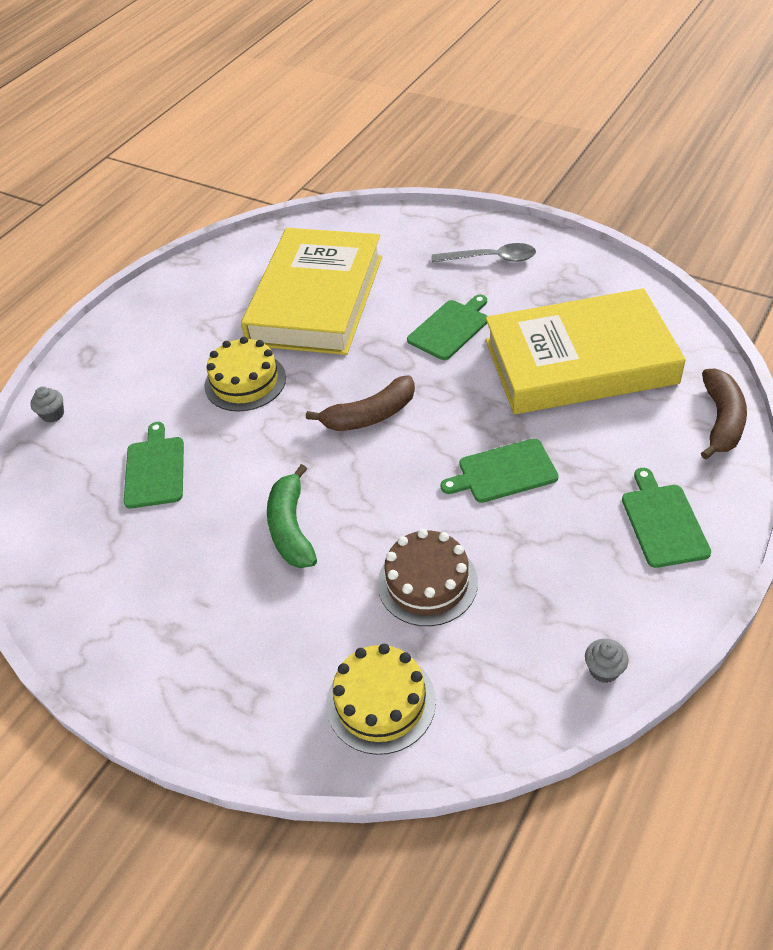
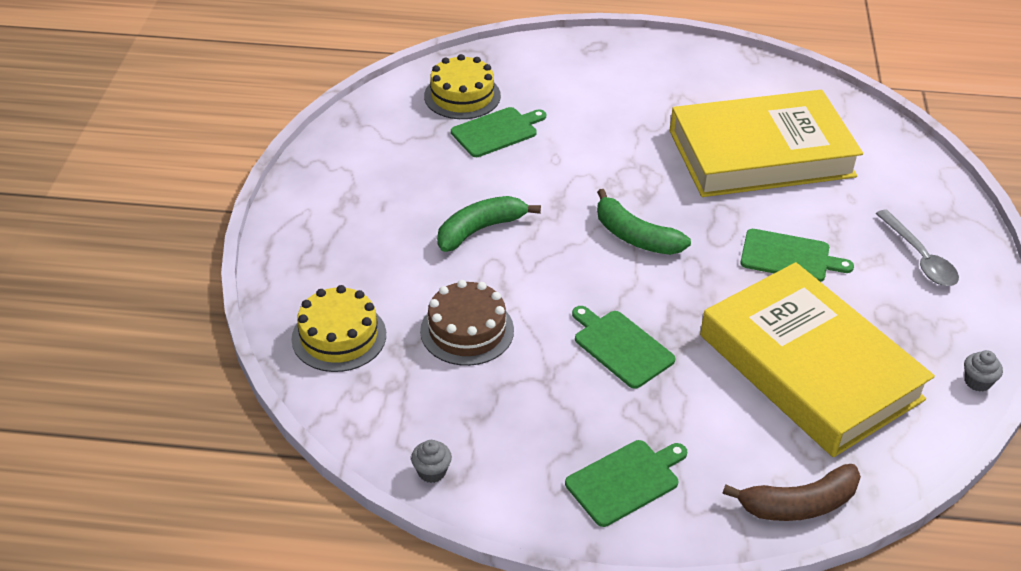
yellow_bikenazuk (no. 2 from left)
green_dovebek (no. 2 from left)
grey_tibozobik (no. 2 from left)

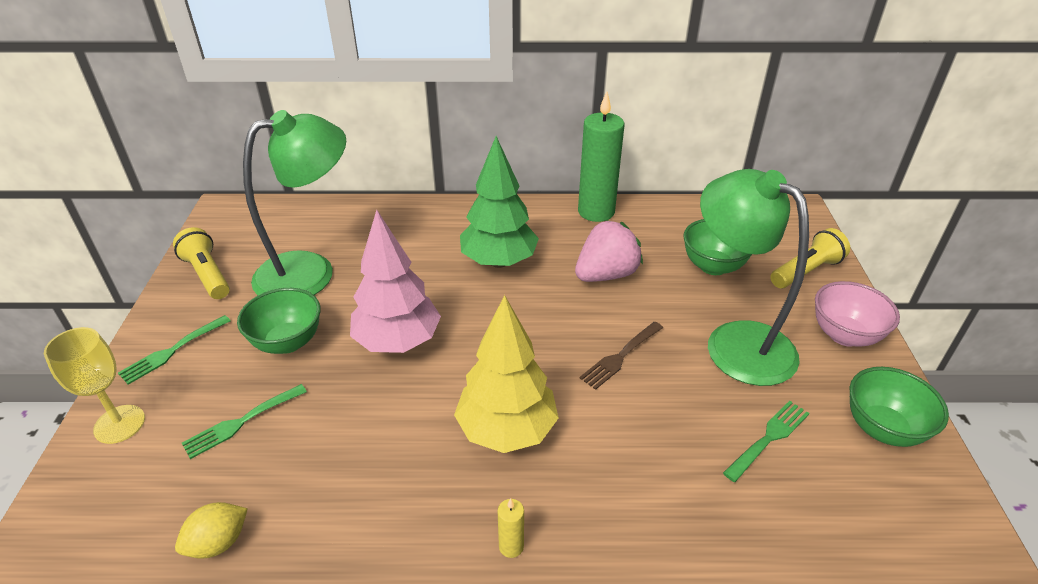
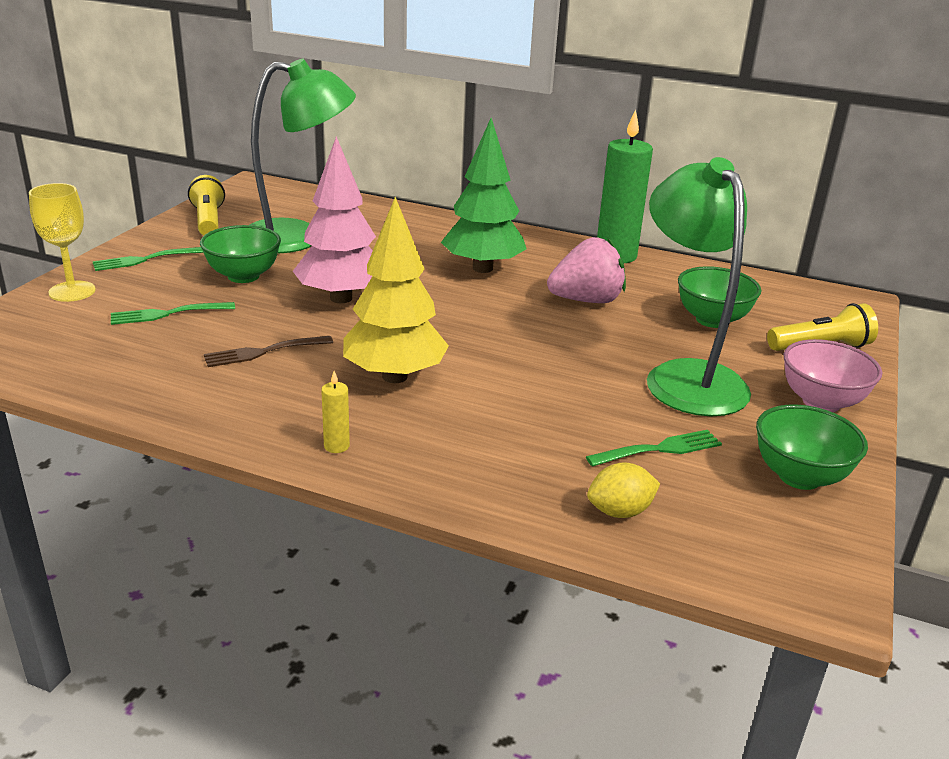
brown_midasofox
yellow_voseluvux

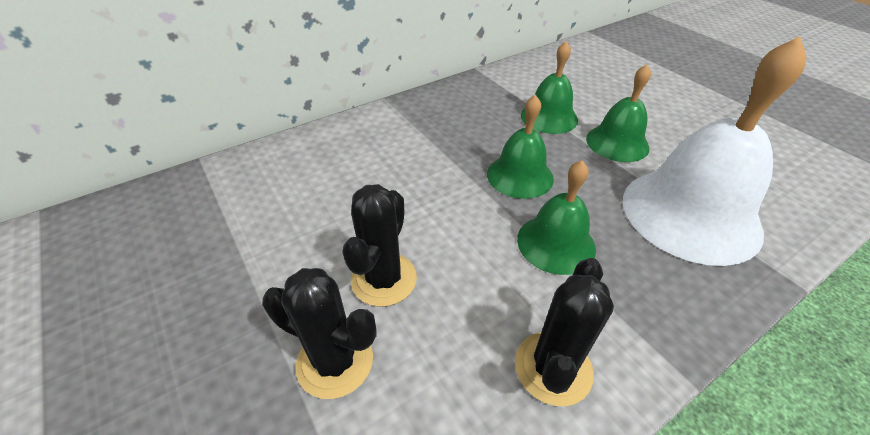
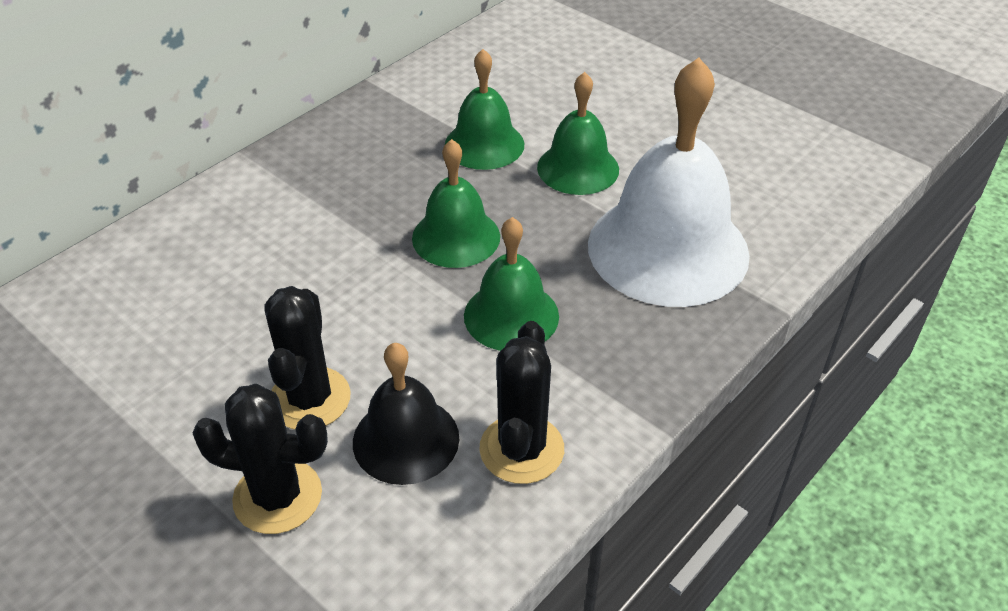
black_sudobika

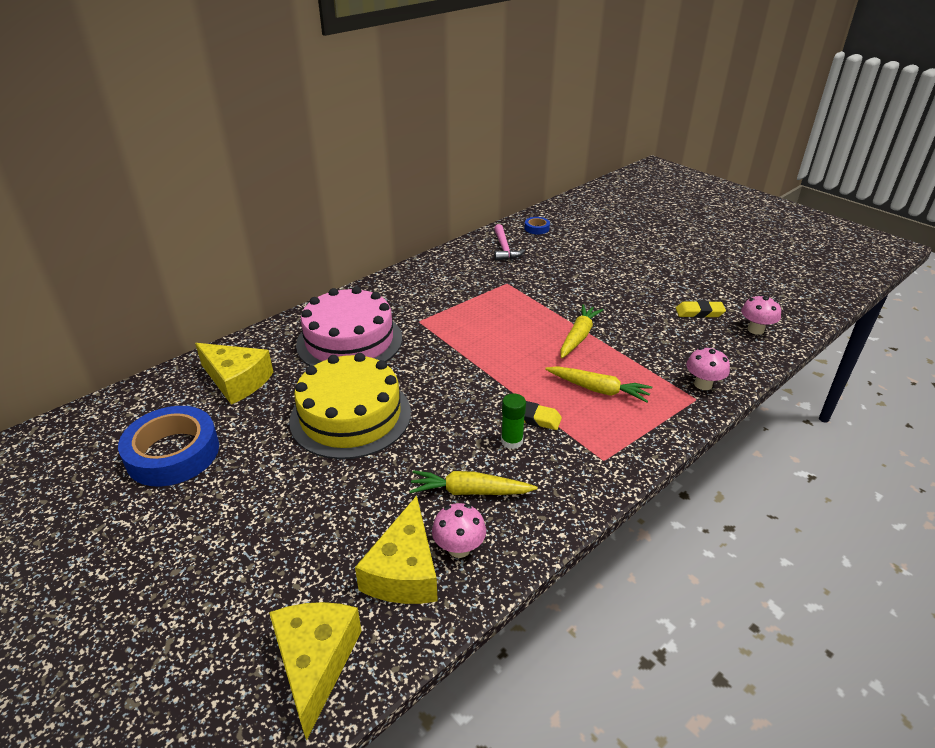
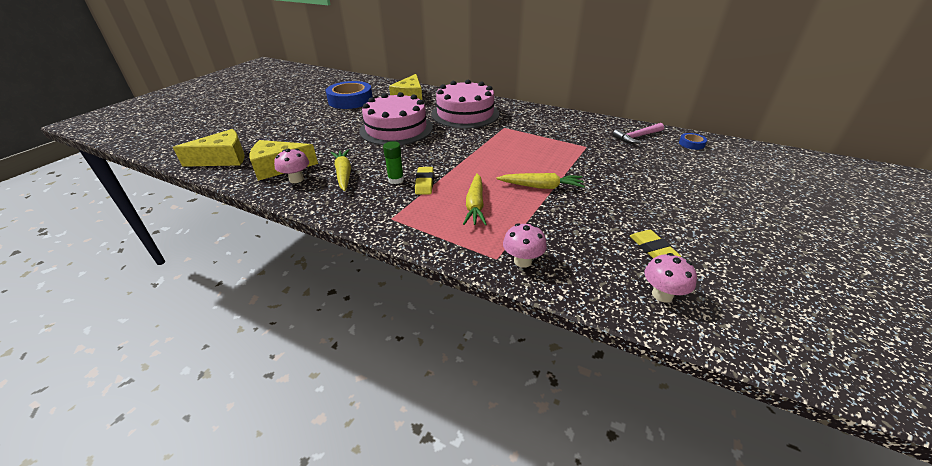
pink_bikenazuk (no. 1 from left)

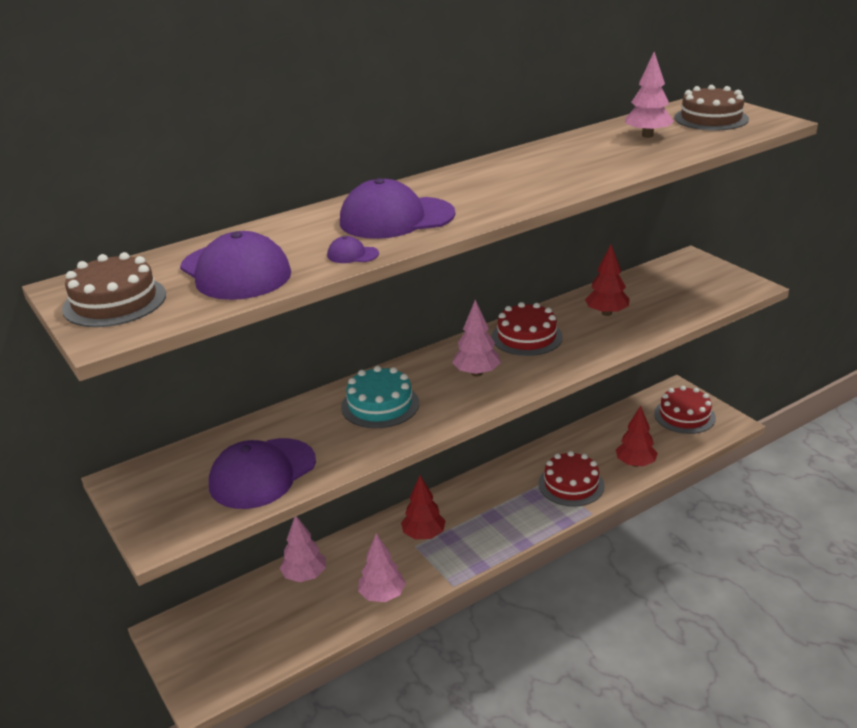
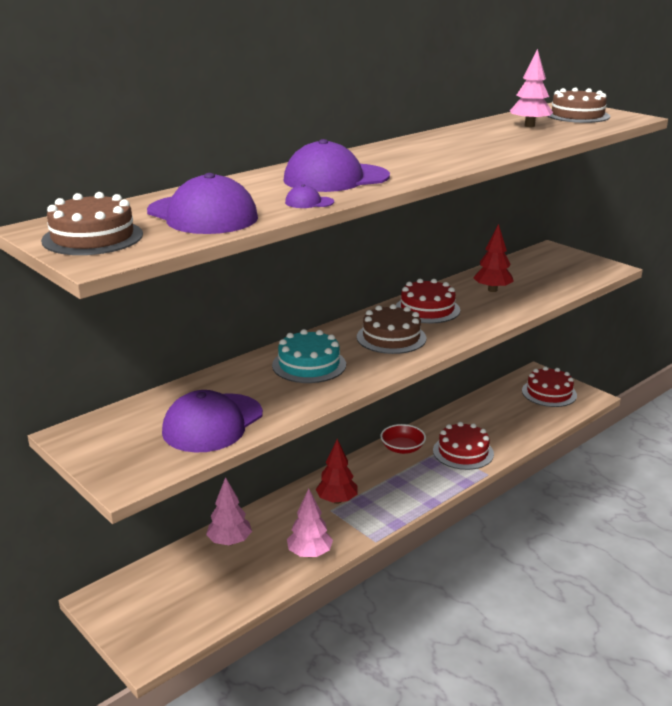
brown_bikenazuk (no. 2 from left)
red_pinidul
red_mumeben (no. 3 from left in the first image)

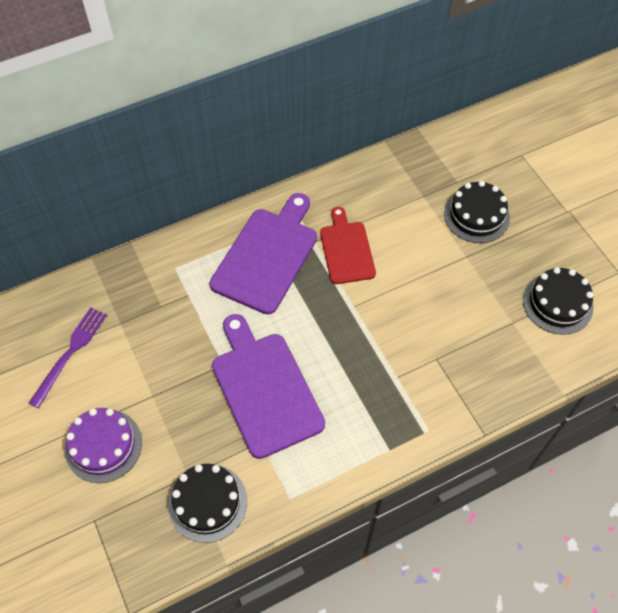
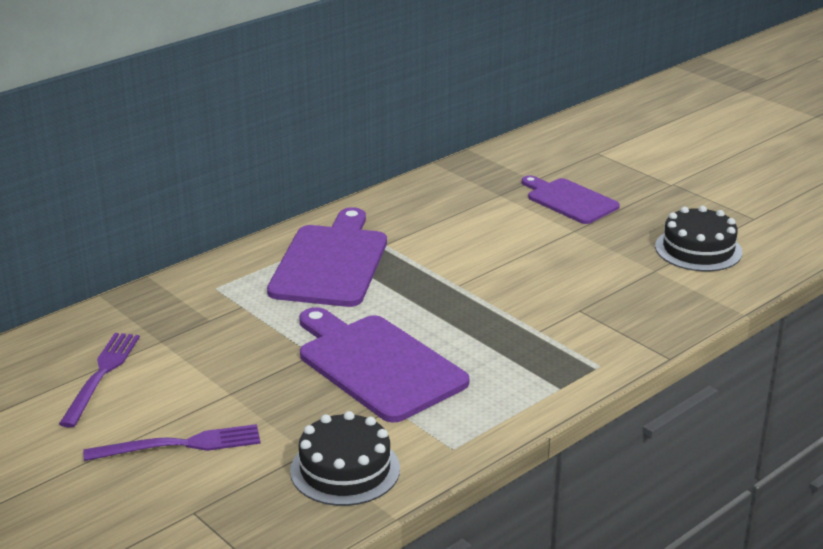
purple_midasofox (no. 2 from left)
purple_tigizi (no. 3 from left)
red_tigizi

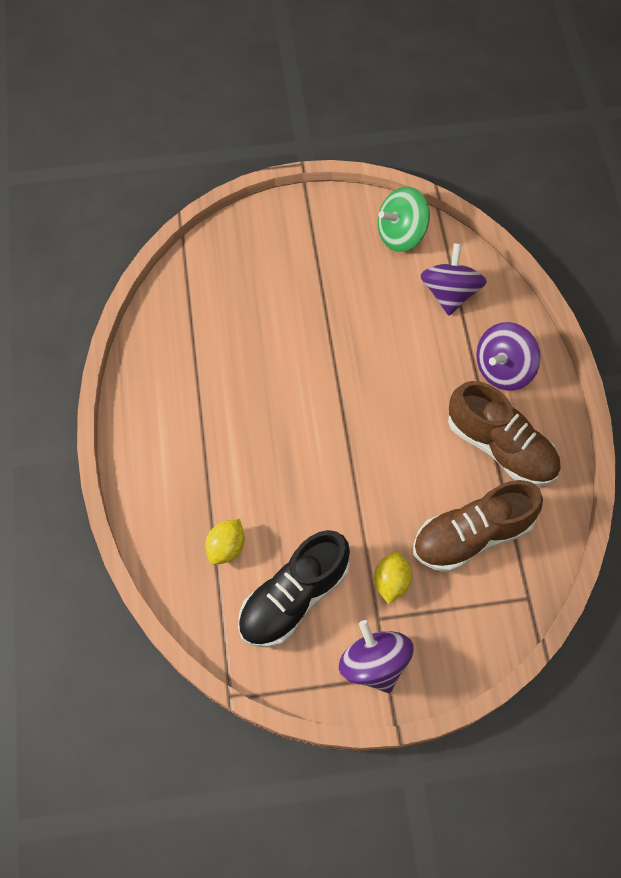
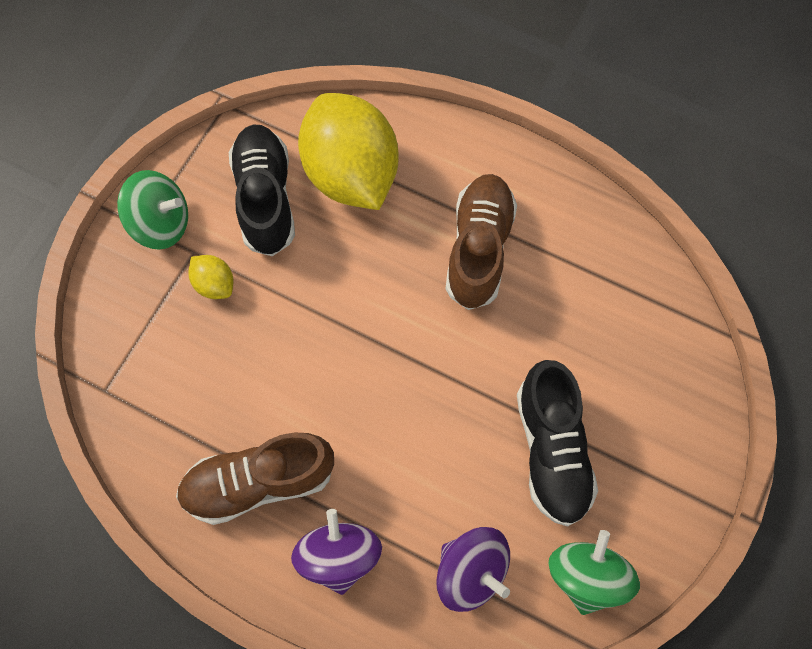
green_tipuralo (no. 1 from left)
yellow_voseluvux (no. 2 from left)
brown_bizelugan (no. 2 from left)
black_bizelugan (no. 2 from left)

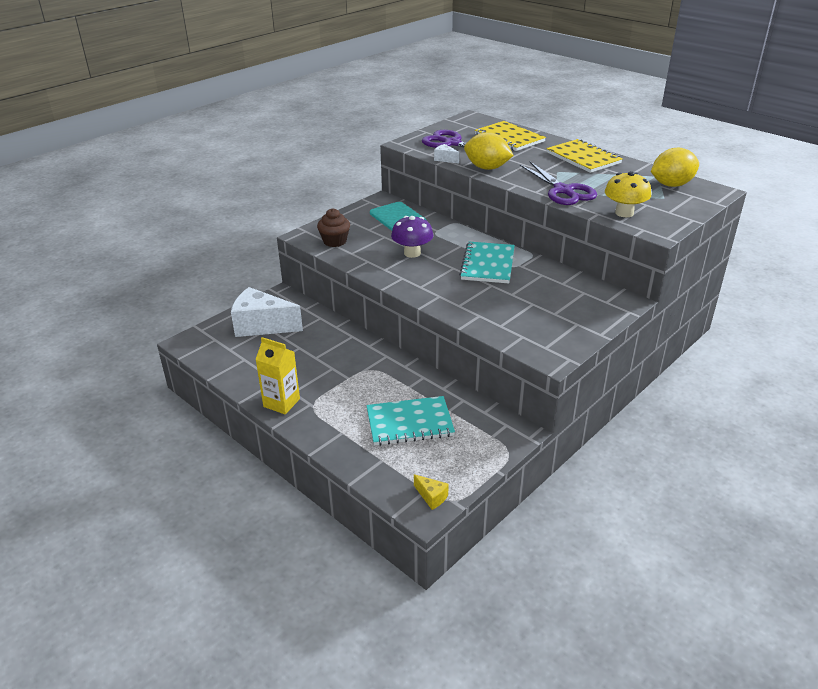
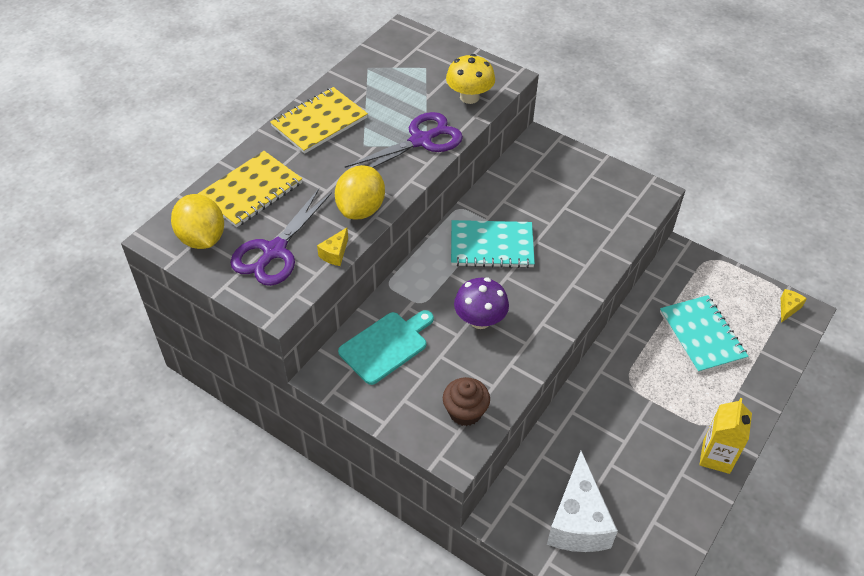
yellow_voseluvux (no. 1 from left)
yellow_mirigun (no. 1 from left)

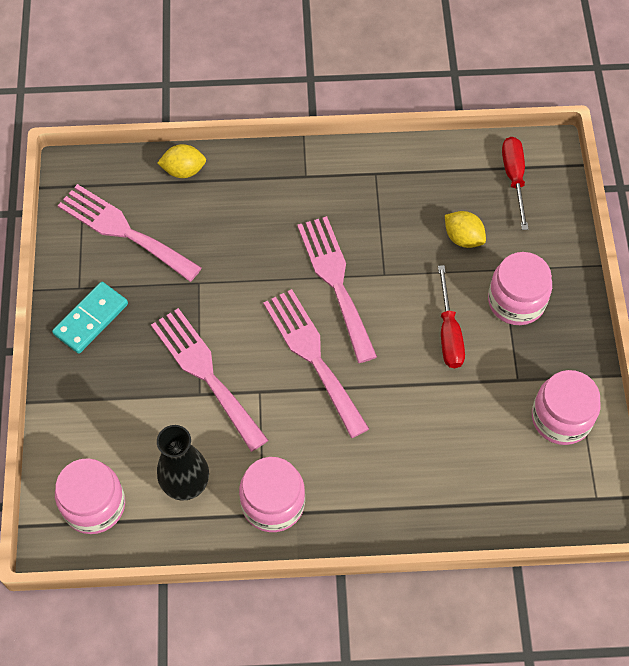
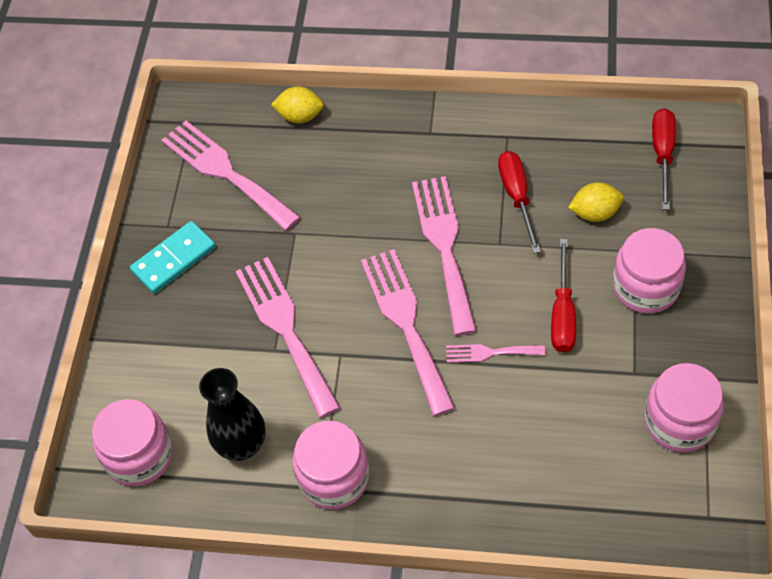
pink_midasofox (no. 5 from left)
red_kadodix (no. 1 from left)
yellow_voseluvux (no. 2 from left)

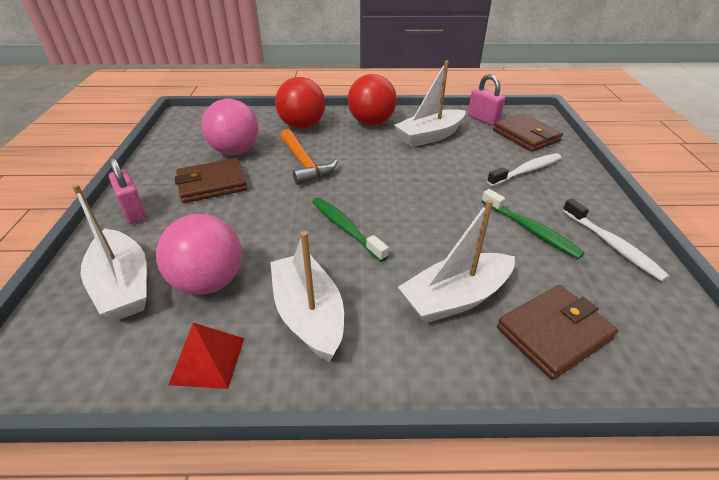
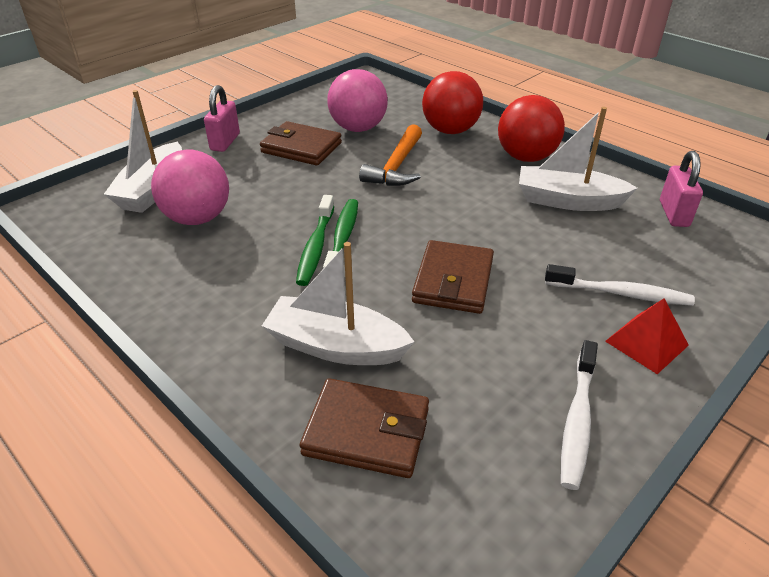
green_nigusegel (no. 1 from left)
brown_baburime (no. 3 from left)
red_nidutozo
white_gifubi (no. 2 from left in the first image)

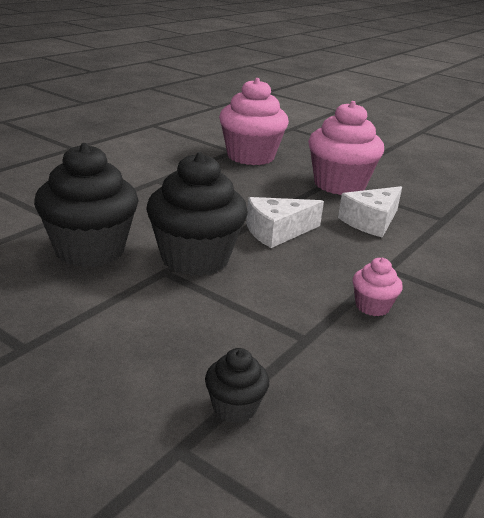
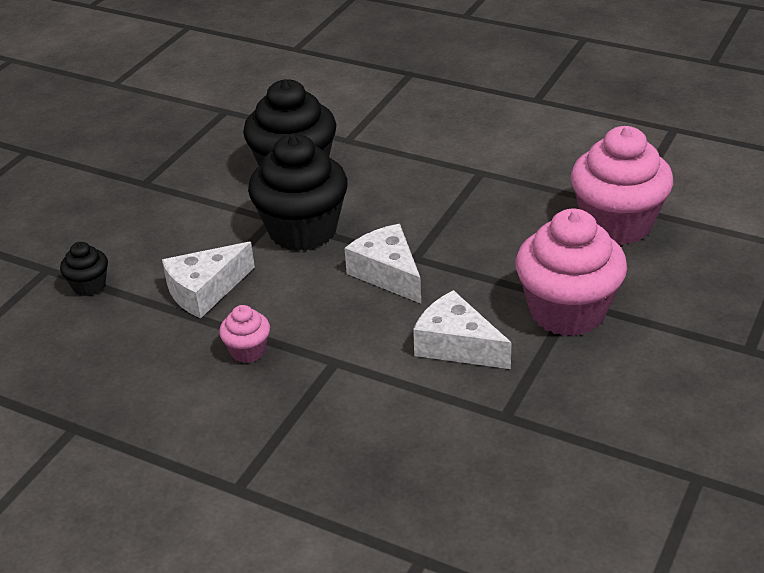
white_mirigun (no. 1 from left)

